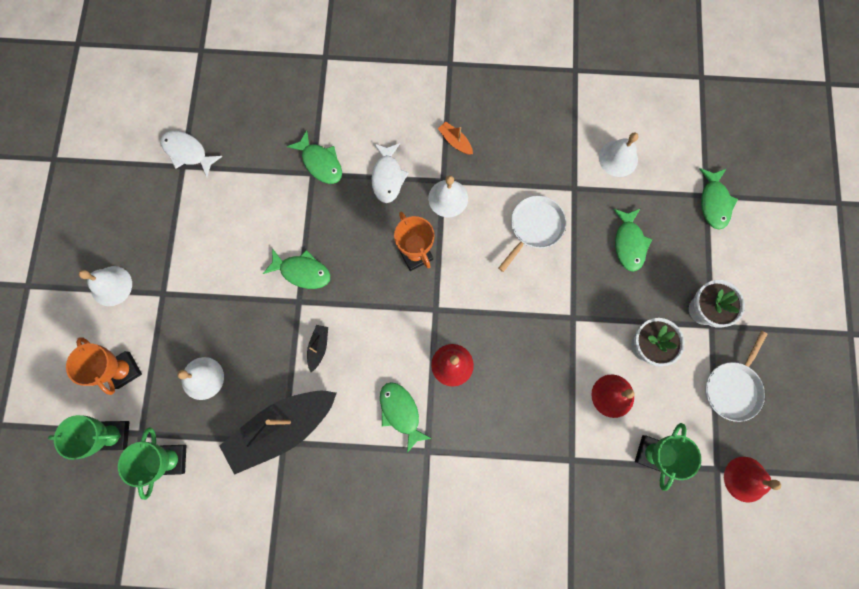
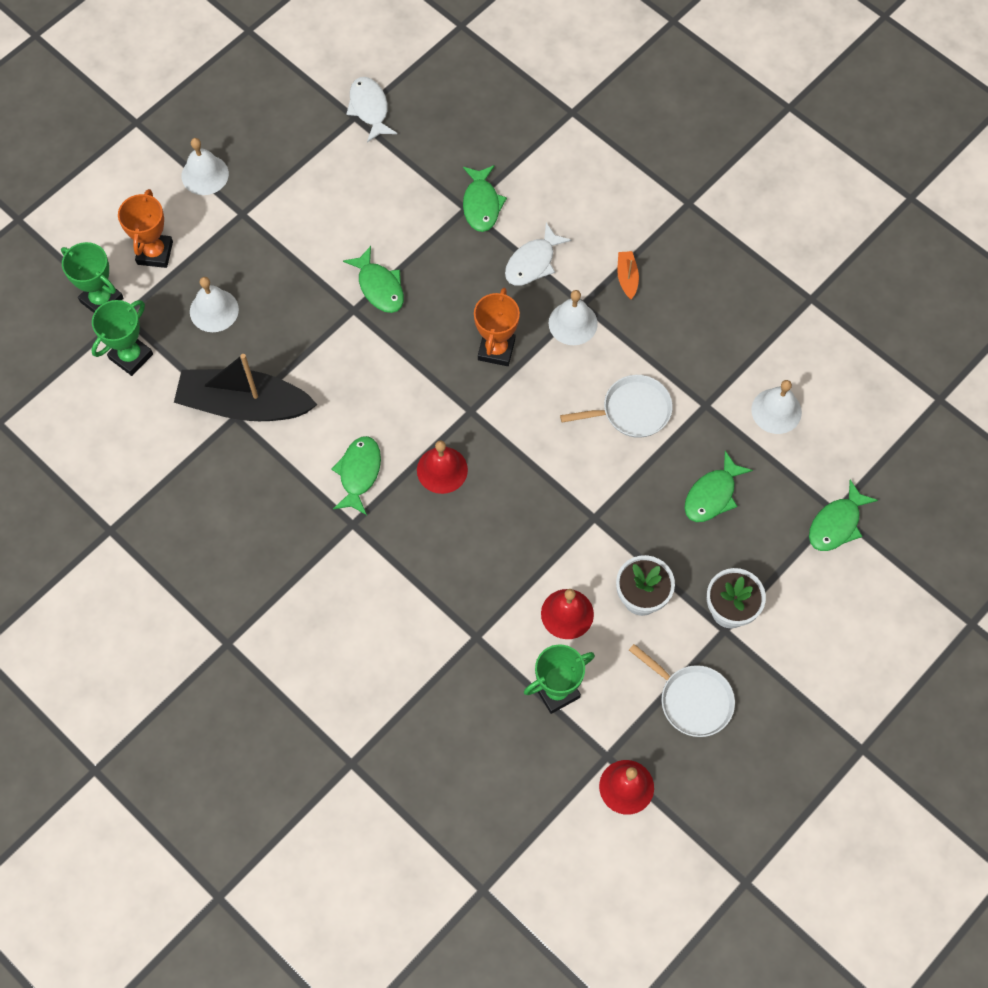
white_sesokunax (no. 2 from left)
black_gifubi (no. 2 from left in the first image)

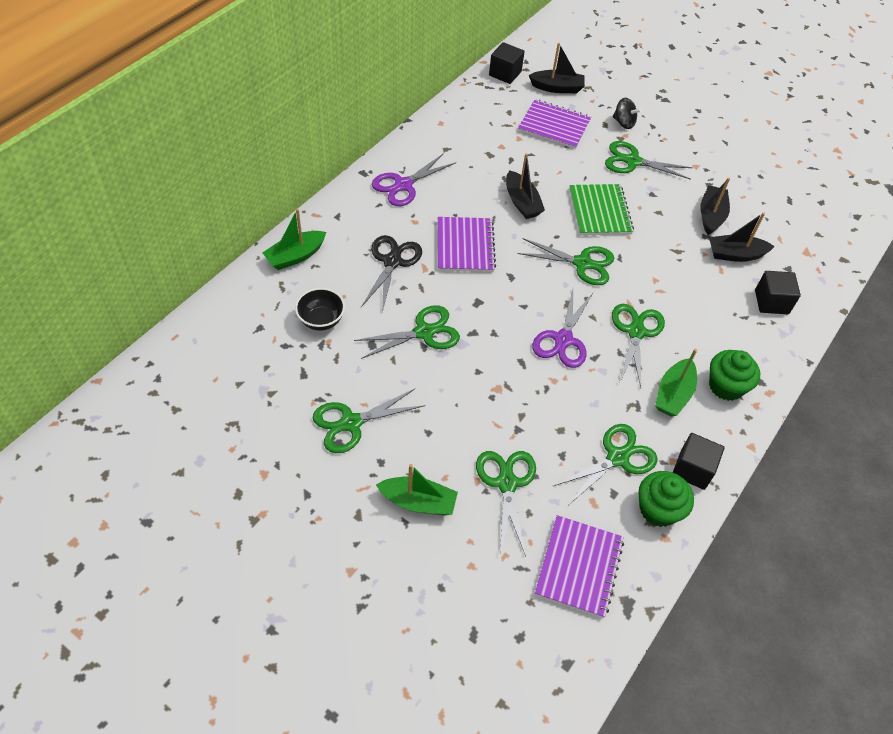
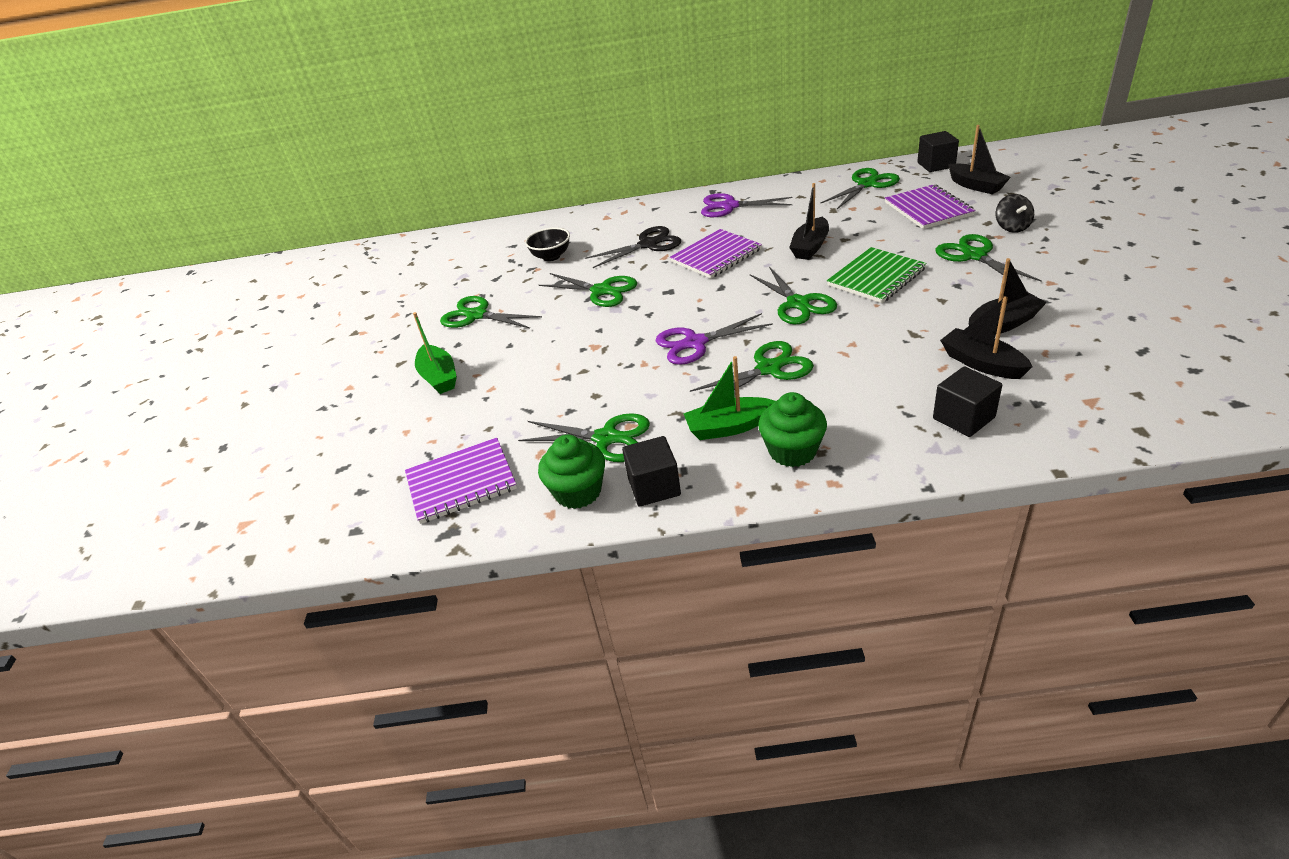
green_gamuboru (no. 6 from left)
green_gifubi (no. 1 from left in the first image)

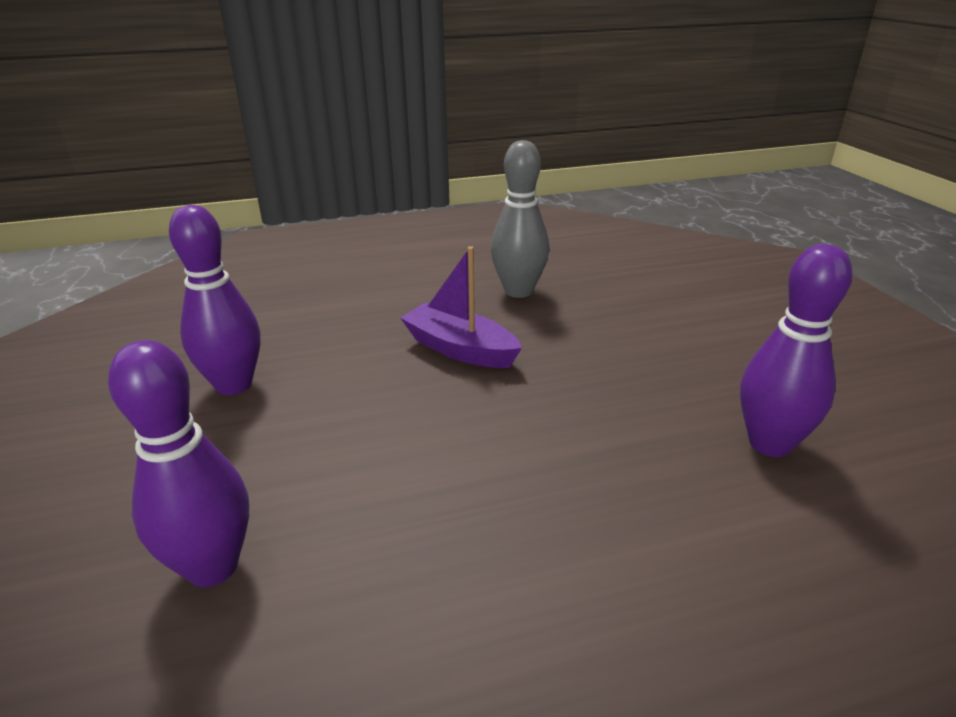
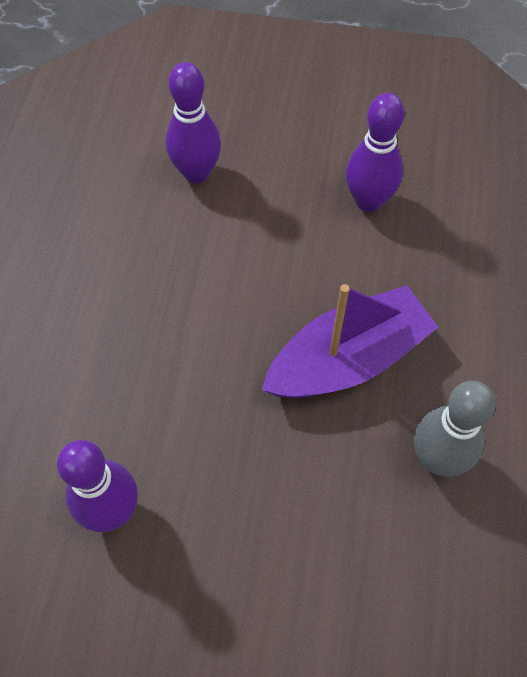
purple_gifubi

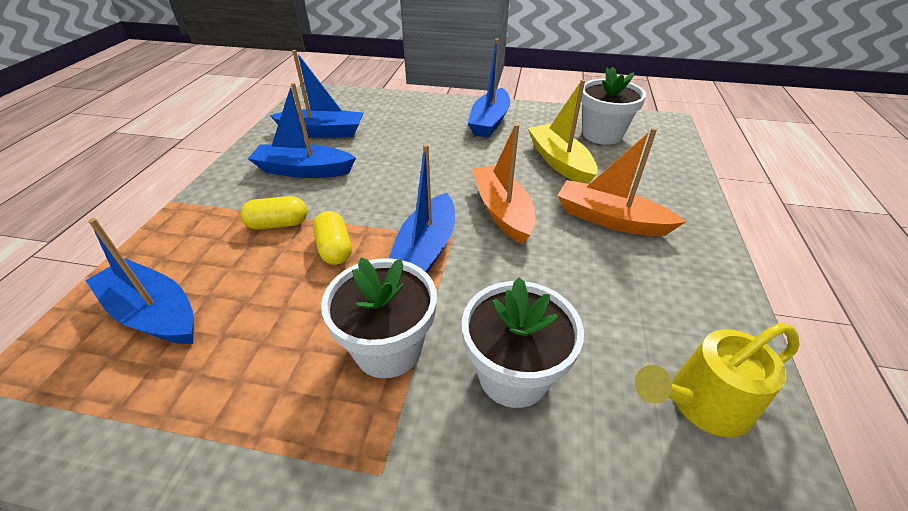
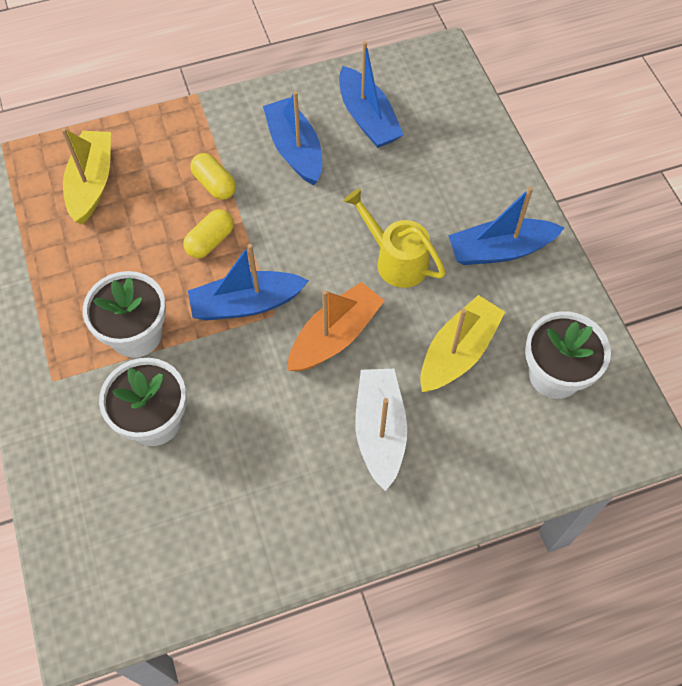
yellow_gifubi (no. 1 from left)
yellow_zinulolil
white_gifubi

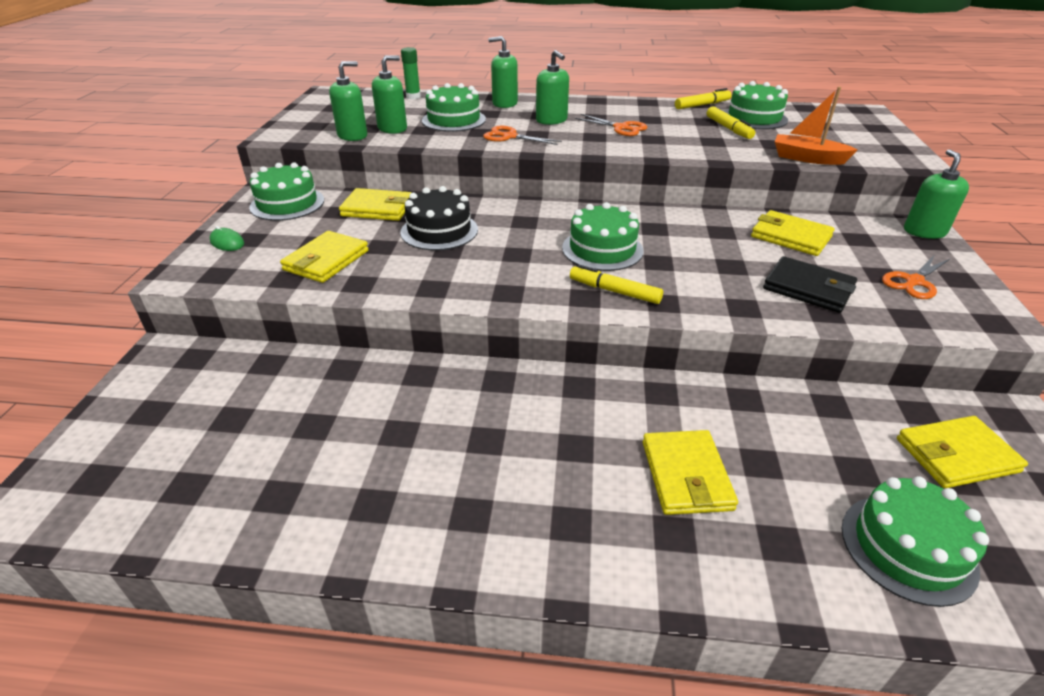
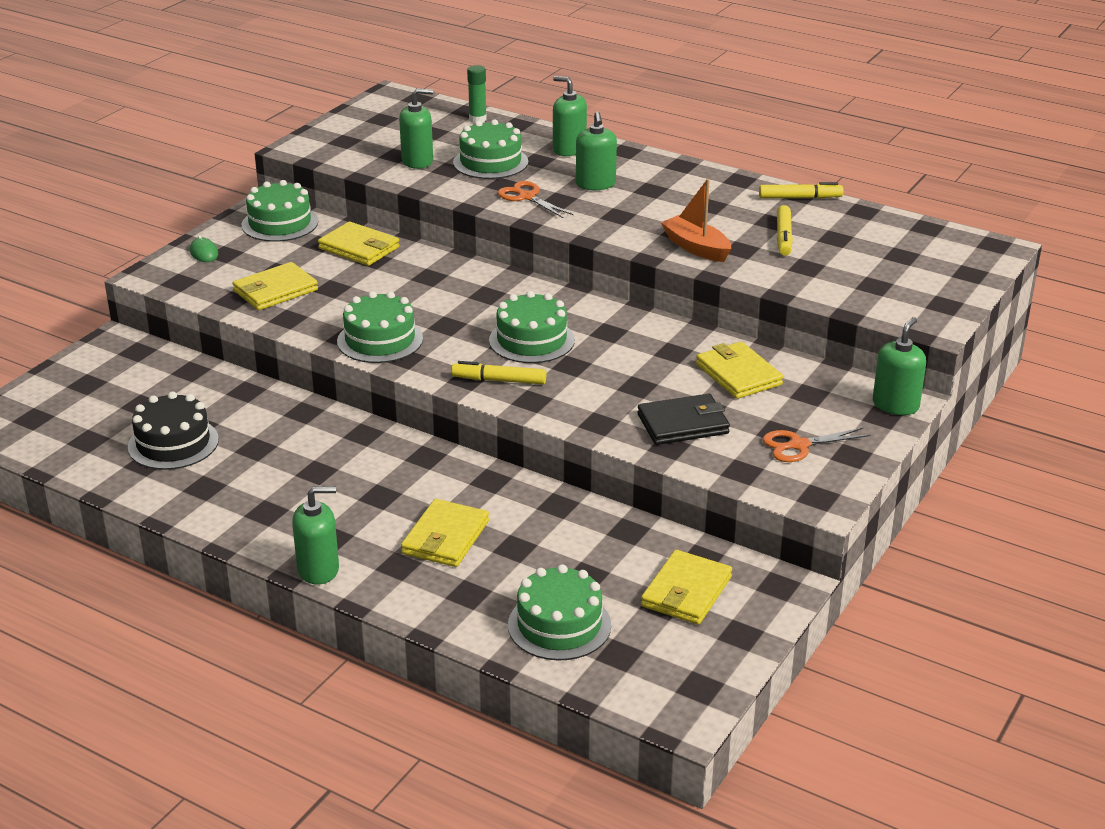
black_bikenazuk
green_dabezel (no. 1 from left)
green_bikenazuk (no. 2 from left)
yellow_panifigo (no. 1 from left)
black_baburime
yellow_baburime (no. 4 from left)
orange_gifubi
orange_gamuboru (no. 2 from left in the first image)

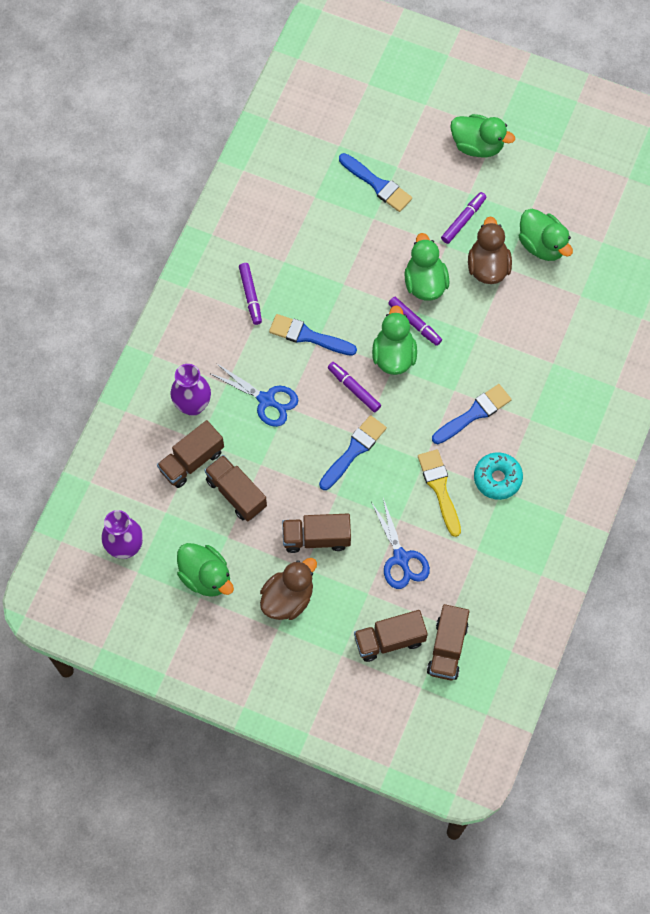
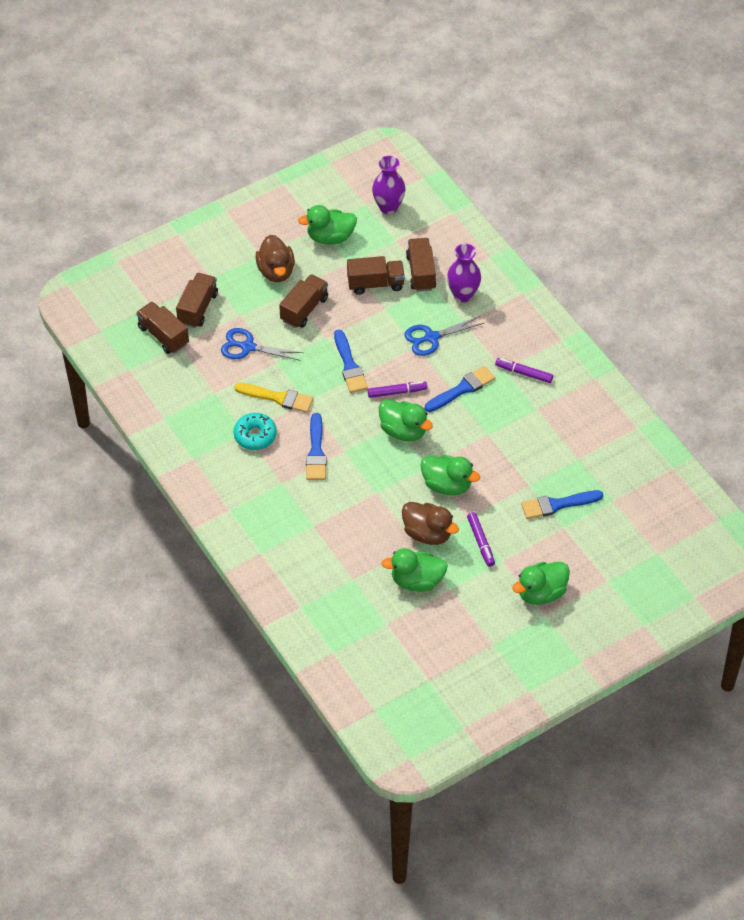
purple_panifigo (no. 3 from left in the first image)

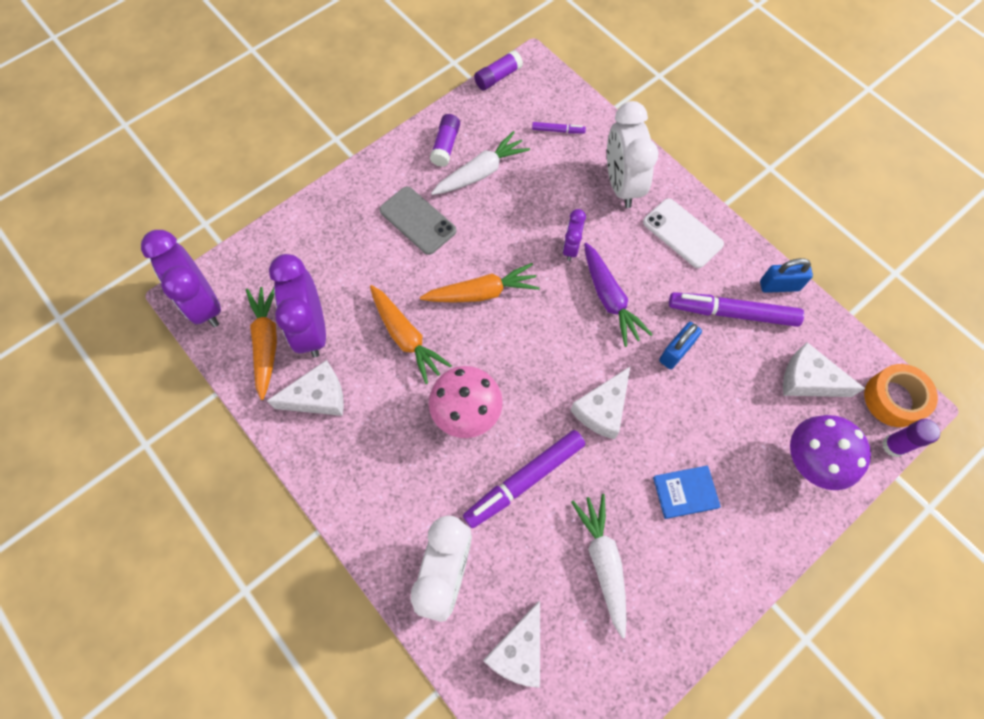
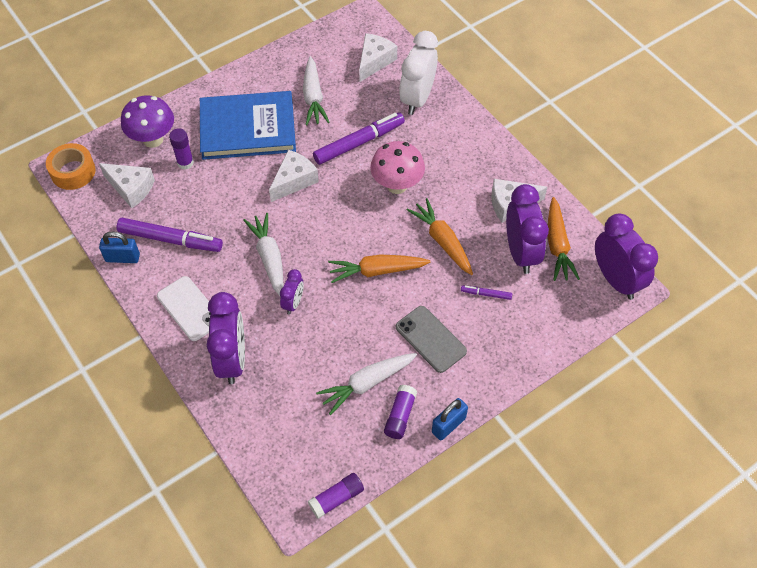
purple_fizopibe (no. 1 from left)
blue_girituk
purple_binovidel (no. 1 from left)
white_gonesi (no. 1 from left)
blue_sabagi (no. 2 from left)
purple_panifigo (no. 3 from left)

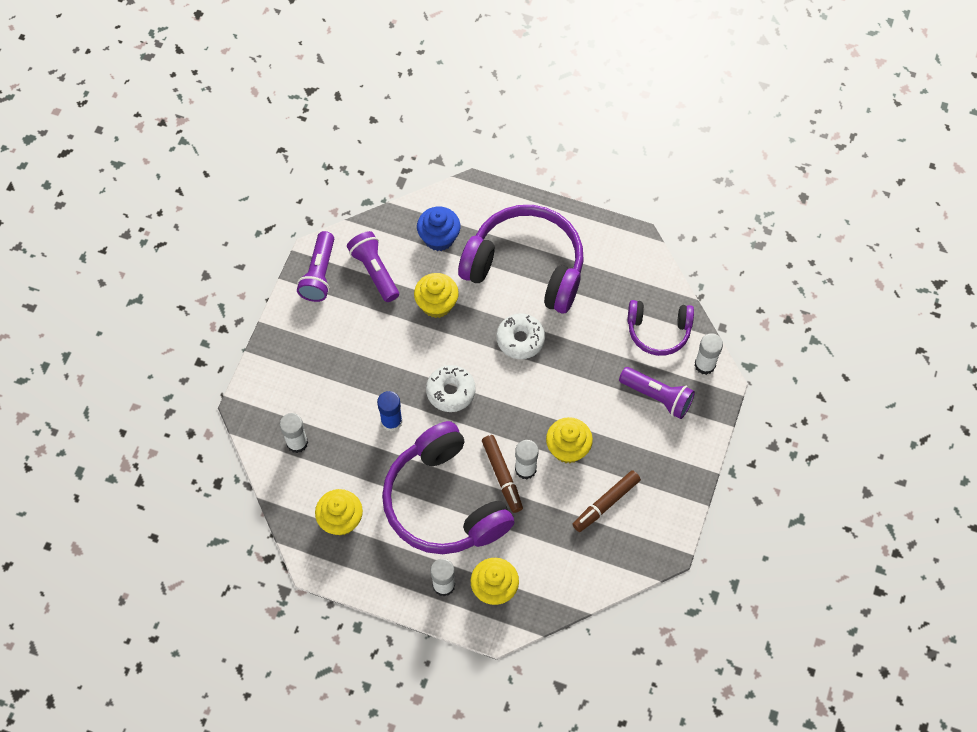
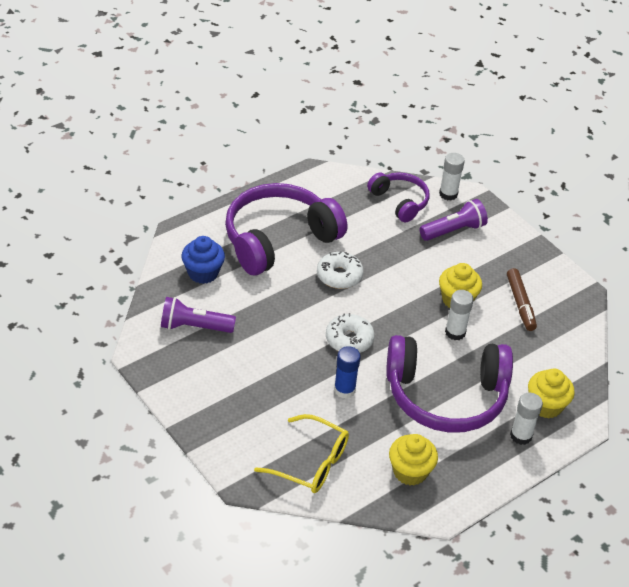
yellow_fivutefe
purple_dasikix (no. 2 from left)
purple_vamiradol (no. 1 from left in the first image)
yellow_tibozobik (no. 2 from left in the first image)
brown_panifigo (no. 1 from left in the first image)

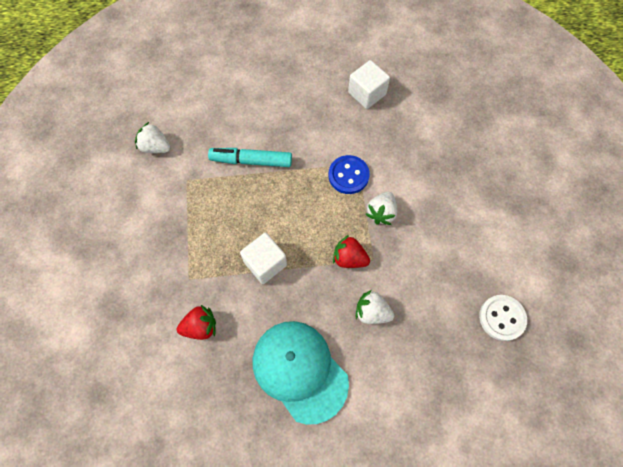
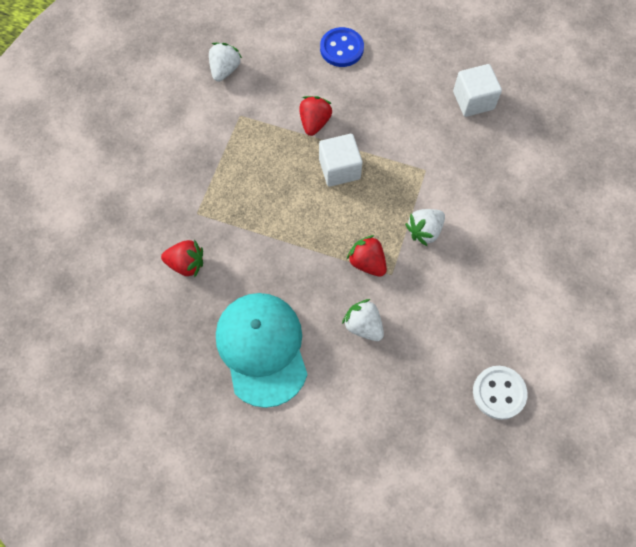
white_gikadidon (no. 1 from left)
red_gikadidon (no. 2 from left)
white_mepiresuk (no. 1 from left)
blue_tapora

